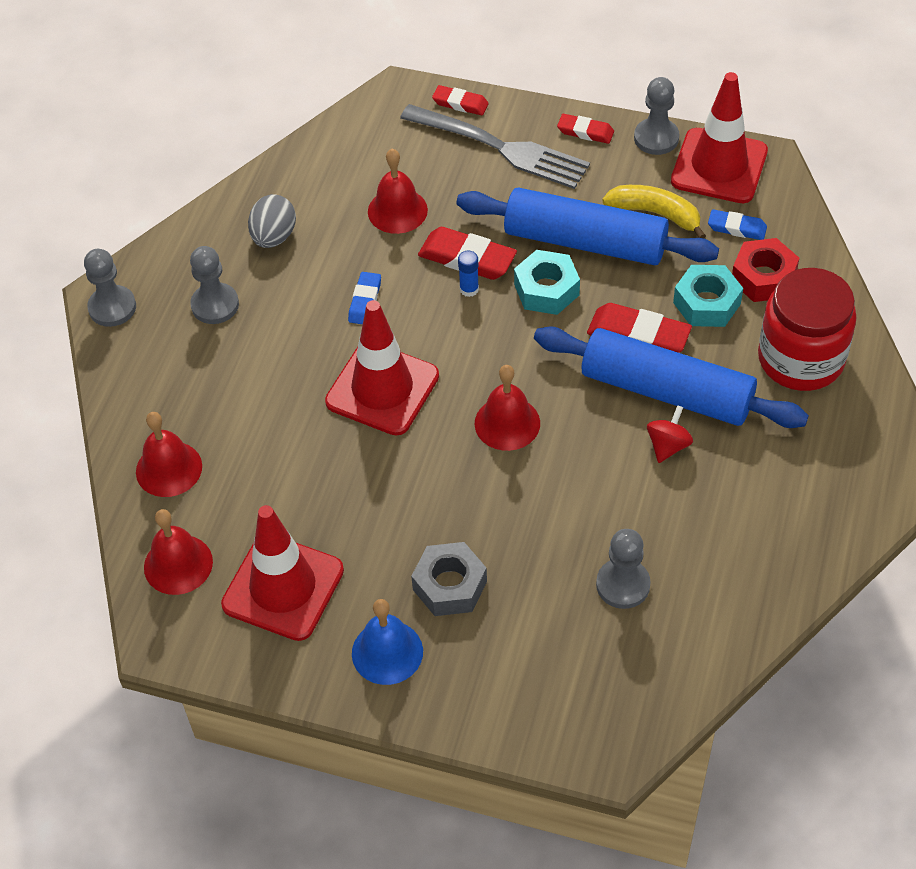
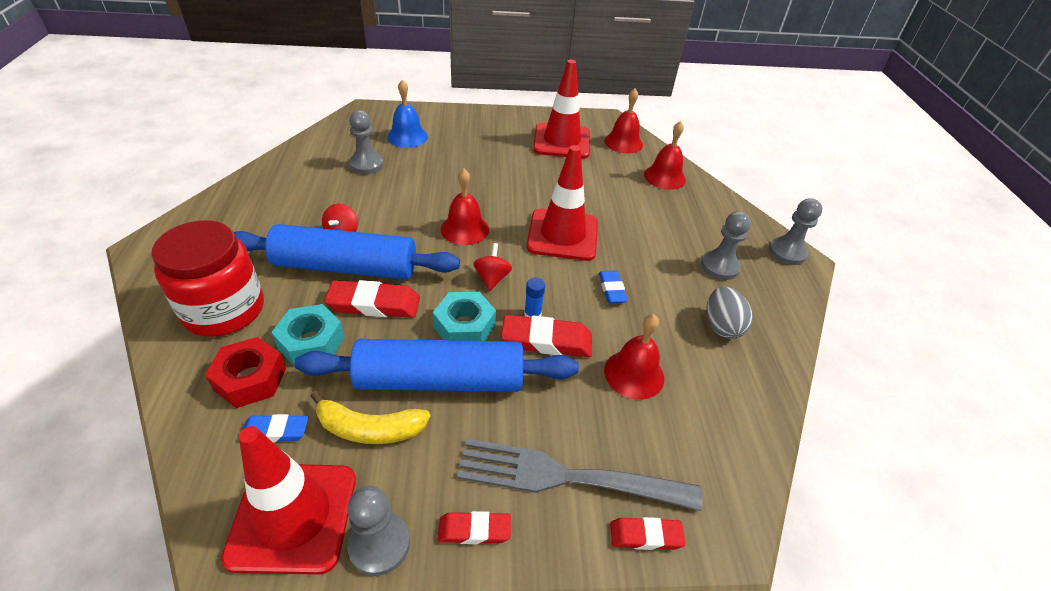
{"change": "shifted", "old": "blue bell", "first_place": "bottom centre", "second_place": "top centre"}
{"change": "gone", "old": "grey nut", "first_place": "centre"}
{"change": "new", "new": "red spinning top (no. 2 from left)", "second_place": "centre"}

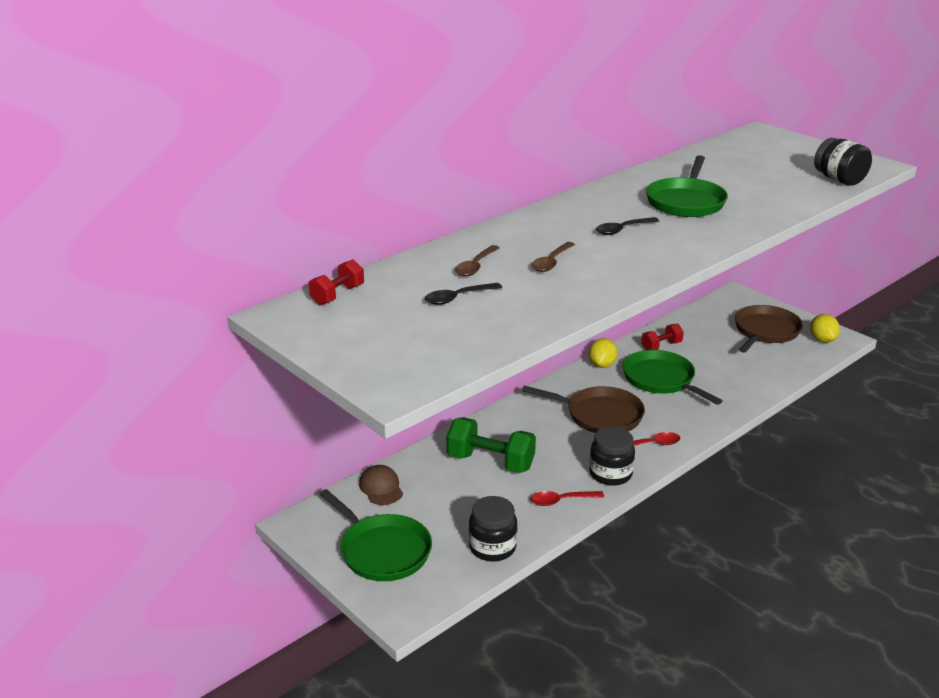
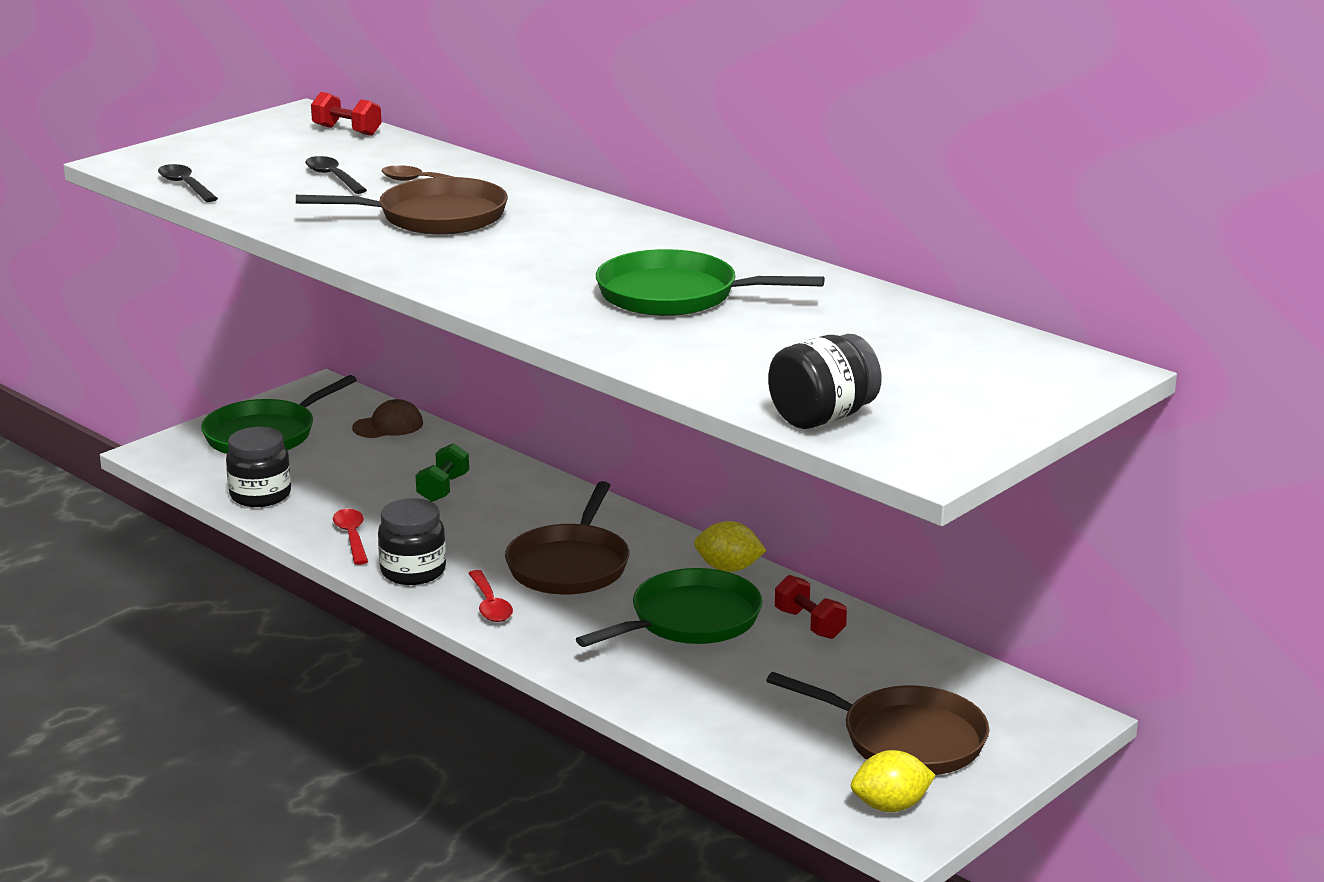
{"change": "scaled", "old": "green dumbbell", "first_place": "centre", "second_place": "centre", "factor": 0.58}
{"change": "swapped", "old": "brown spoon (no. 2 from left)", "new": "brown pan (no. 1 from left)", "first_place": "centre", "second_place": "top left"}
{"change": "shifted", "old": "black spoon (no. 2 from left in the first image)", "new": "black spoon (no. 1 from left)", "first_place": "top right", "second_place": "top left"}

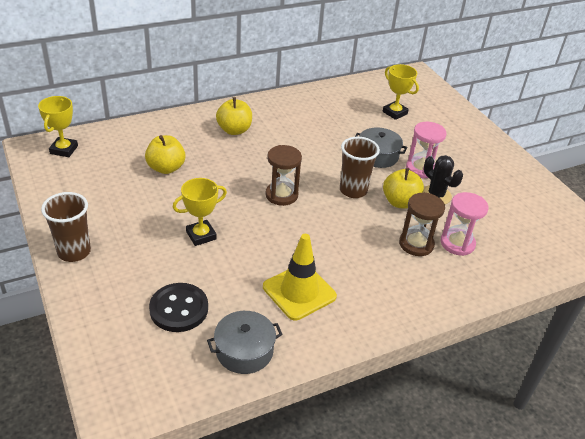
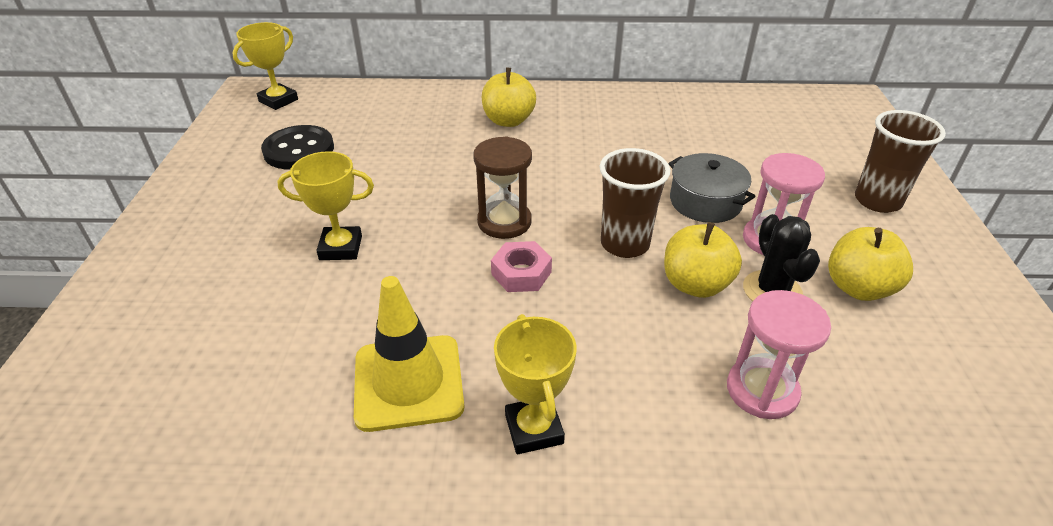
{"change": "shifted", "old": "brown cup (no. 1 from left in the first image)", "new": "brown cup (no. 2 from left)", "first_place": "middle left", "second_place": "top right"}
{"change": "shifted", "old": "yellow apple (no. 1 from left in the first image)", "new": "yellow apple (no. 3 from left)", "first_place": "middle left", "second_place": "middle right"}
{"change": "shifted", "old": "black button", "first_place": "bottom left", "second_place": "top left"}
{"change": "gone", "old": "grey pot (no. 1 from left)", "first_place": "bottom centre"}
{"change": "shifted", "old": "yellow trophy (no. 3 from left)", "first_place": "top right", "second_place": "bottom centre"}
{"change": "gone", "old": "brown hourglass (no. 2 from left)", "first_place": "middle right"}
{"change": "new", "new": "pink nut", "second_place": "centre"}

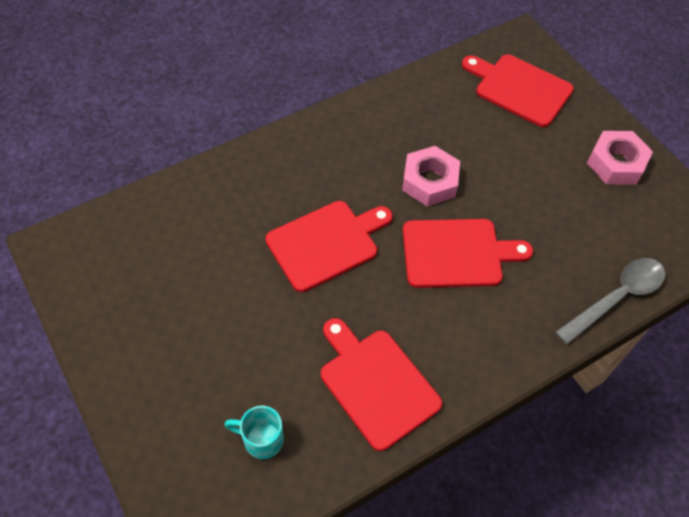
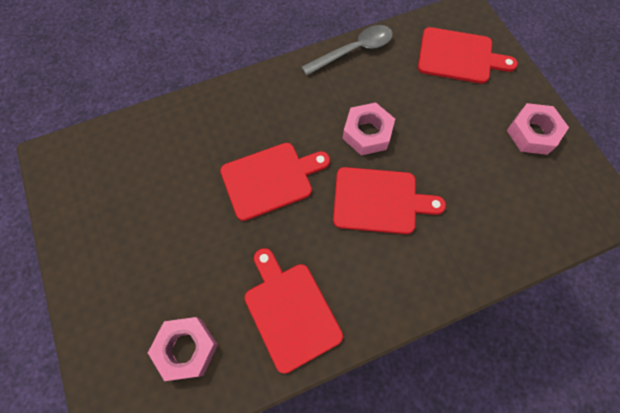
{"change": "swapped", "old": "turquoise mug", "new": "pink nut (no. 1 from left)", "first_place": "bottom centre", "second_place": "bottom left"}
{"change": "rotated", "old": "red cutting board (no. 4 from left)", "first_place": "top right", "second_place": "top right", "degrees": 150}
{"change": "shifted", "old": "grey spoon", "first_place": "middle right", "second_place": "top centre"}

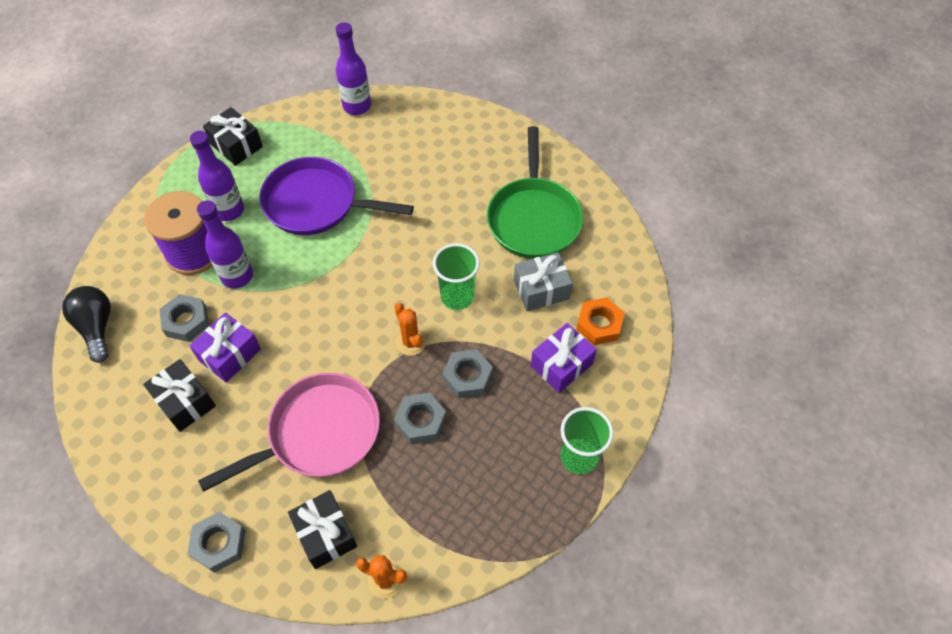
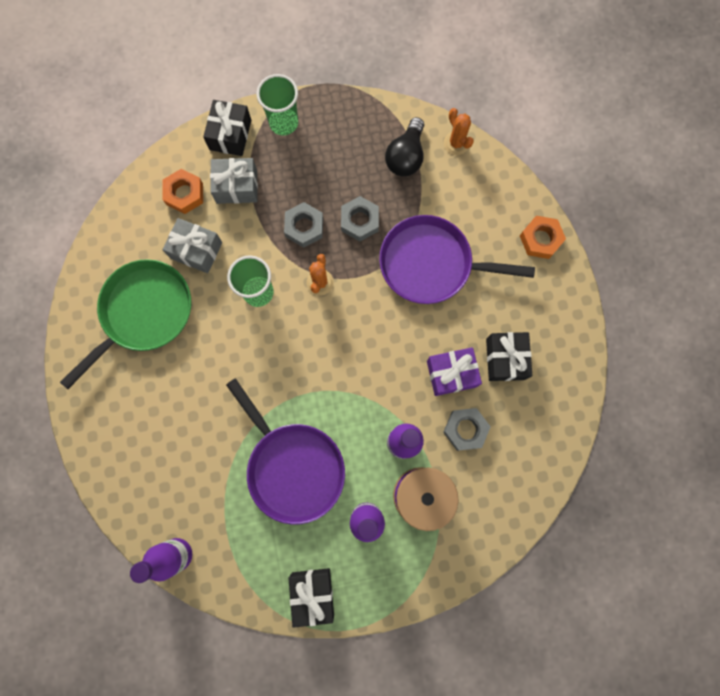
{"change": "shifted", "old": "black light bulb", "first_place": "middle left", "second_place": "top centre"}
{"change": "repainted", "old": "grey nut (no. 2 from left)", "new": "orange nut (no. 2 from left)", "first_place": "bottom left", "second_place": "middle right"}
{"change": "repainted", "old": "pink pan", "new": "purple pan (no. 2 from left)", "first_place": "bottom left", "second_place": "centre"}
{"change": "shifted", "old": "black gift (no. 3 from left in the first image)", "new": "black gift (no. 1 from left)", "first_place": "bottom centre", "second_place": "top left"}
{"change": "repainted", "old": "purple gift (no. 2 from left)", "new": "grey gift (no. 2 from left)", "first_place": "centre", "second_place": "top left"}

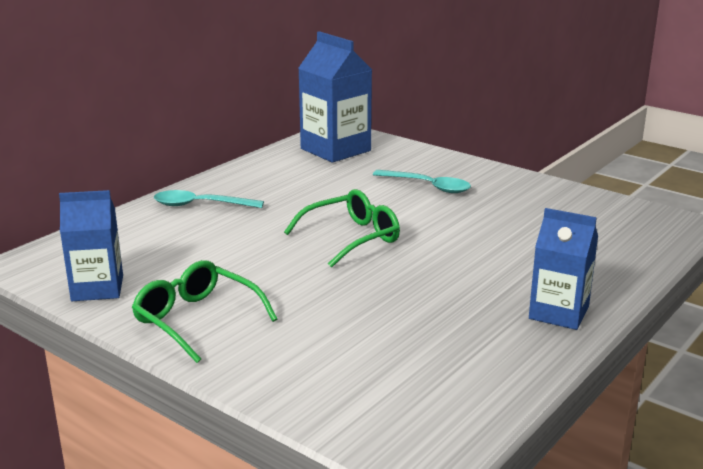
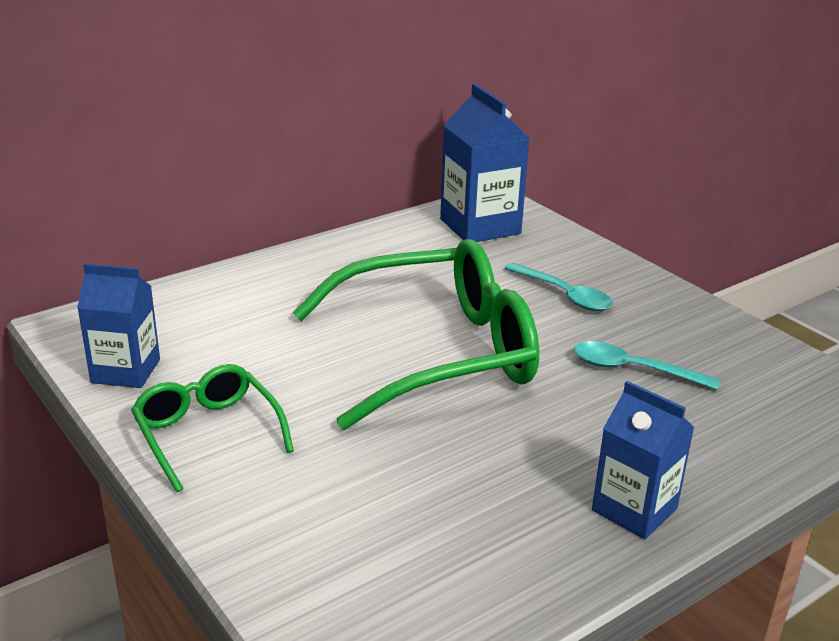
{"change": "shifted", "old": "turquoise spoon (no. 1 from left in the first image)", "new": "turquoise spoon (no. 2 from left)", "first_place": "middle left", "second_place": "middle right"}
{"change": "scaled", "old": "green glasses (no. 2 from left)", "first_place": "centre", "second_place": "centre", "factor": 1.94}

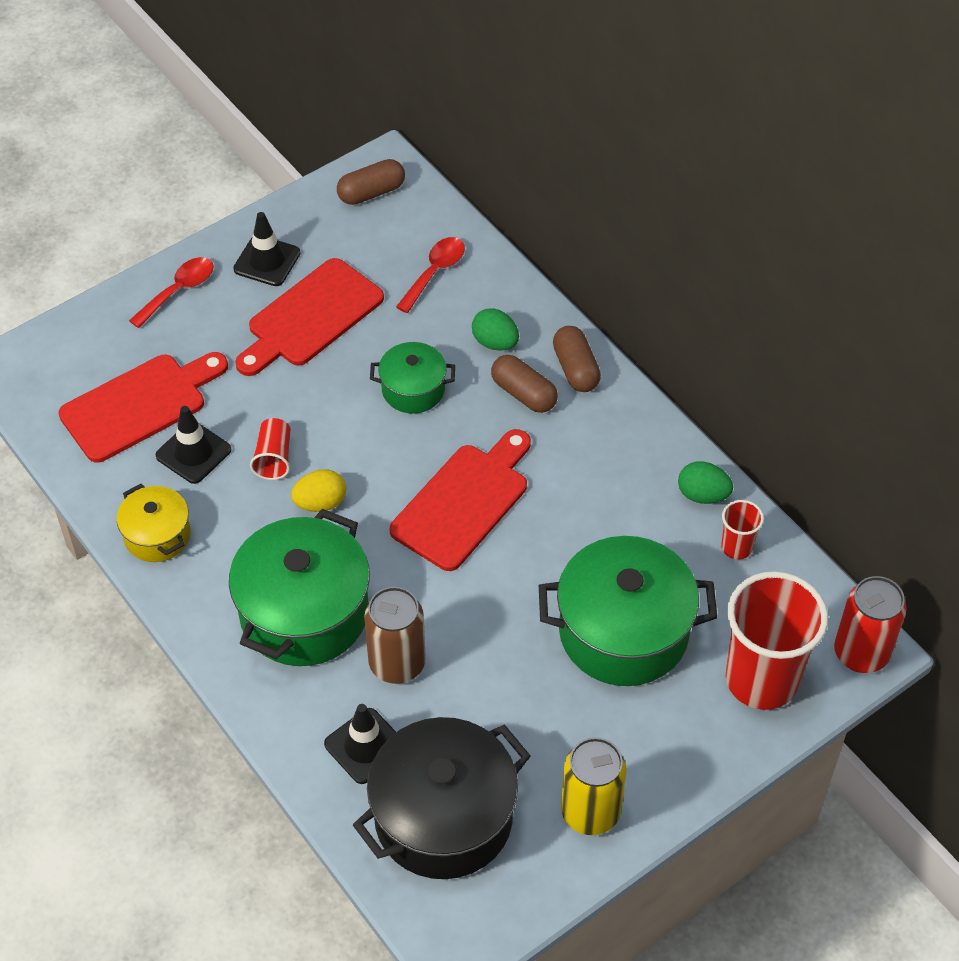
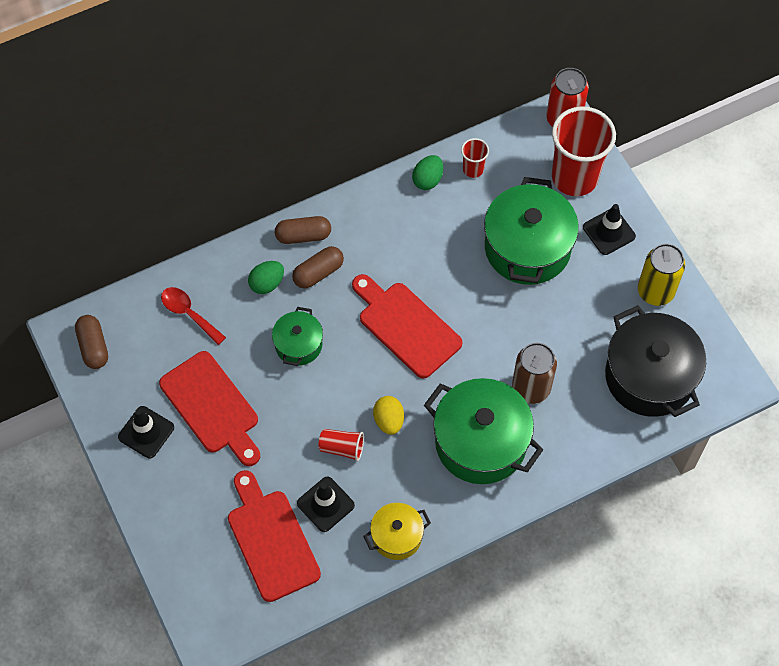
{"change": "gone", "old": "red spoon (no. 1 from left)", "first_place": "top left"}
{"change": "shifted", "old": "black traffic cone (no. 3 from left)", "first_place": "bottom centre", "second_place": "middle right"}

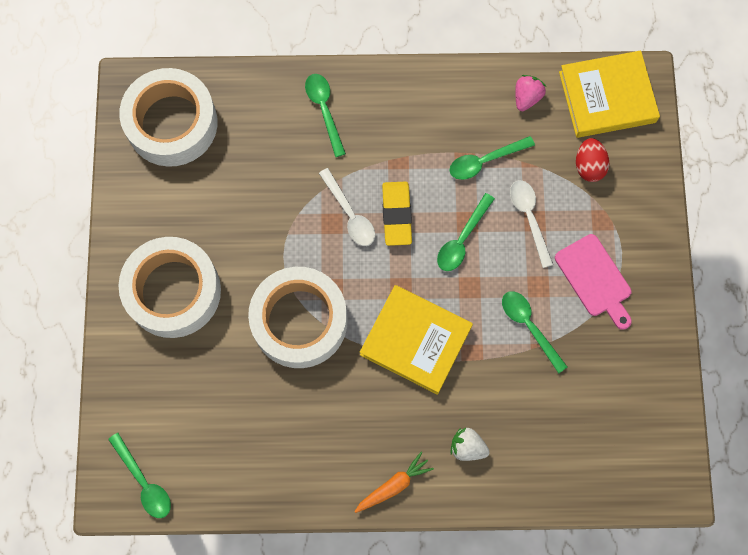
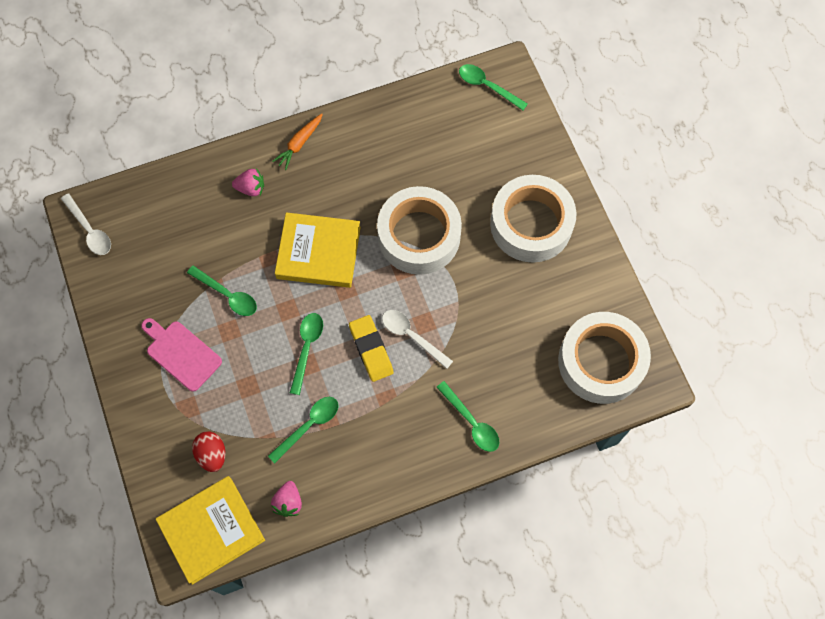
{"change": "repainted", "old": "white strawberry", "new": "pink strawberry (no. 1 from left)", "first_place": "bottom centre", "second_place": "top left"}
{"change": "shifted", "old": "white spoon (no. 2 from left in the first image)", "new": "white spoon (no. 1 from left)", "first_place": "middle right", "second_place": "middle left"}

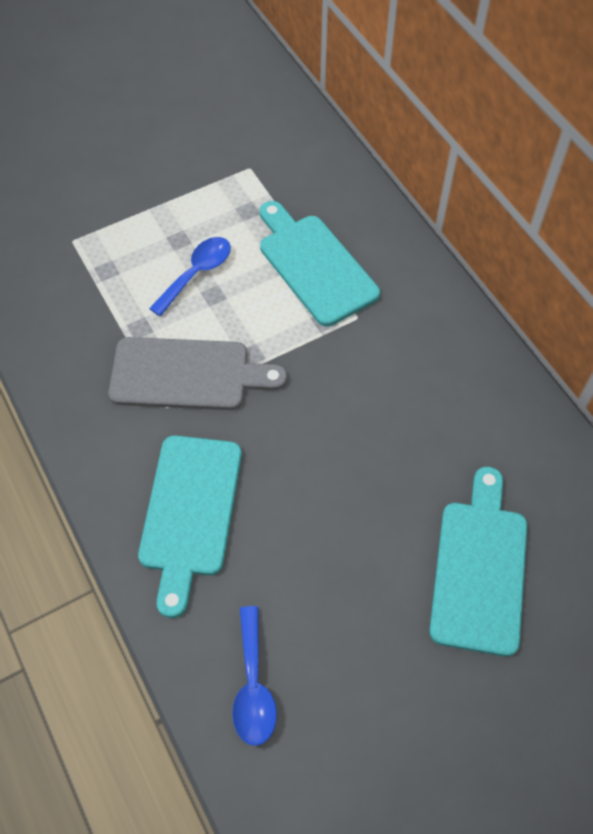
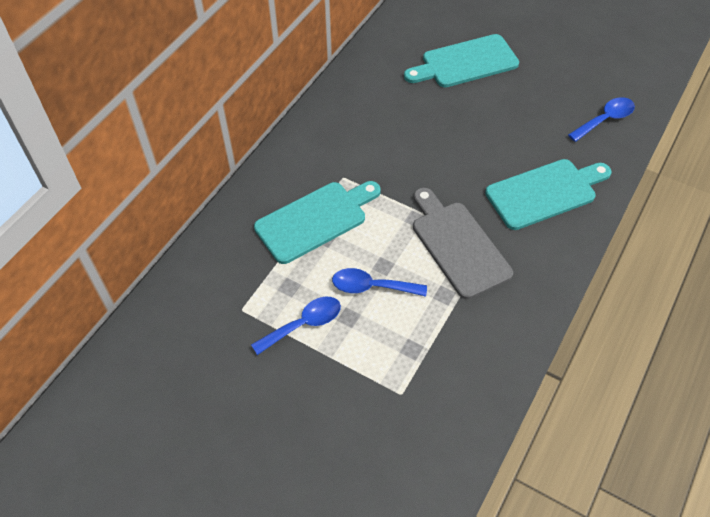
{"change": "rotated", "old": "turquoise cutting board (no. 2 from left in the first image)", "first_place": "top centre", "second_place": "centre", "degrees": -150}
{"change": "new", "new": "blue spoon (no. 1 from left)", "second_place": "centre"}

